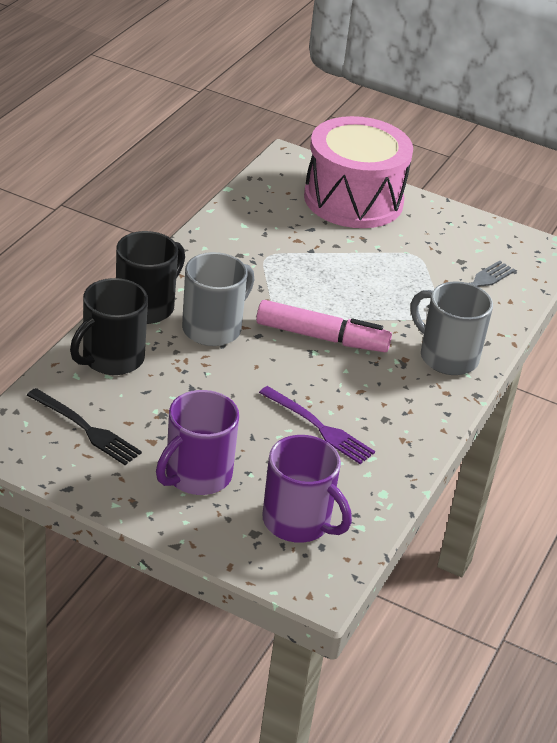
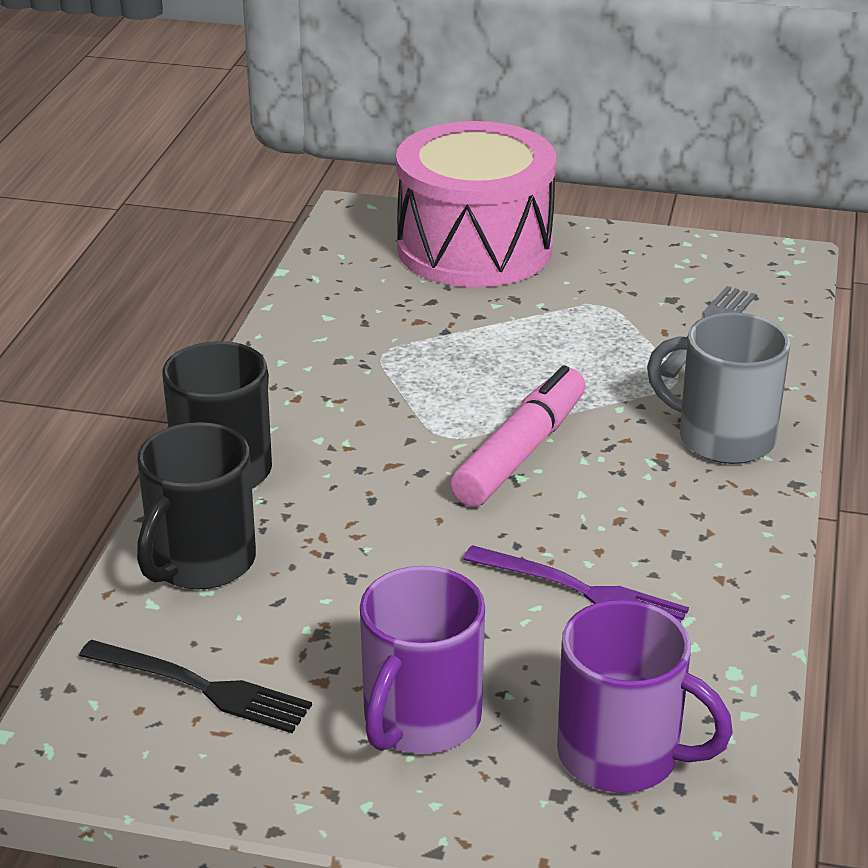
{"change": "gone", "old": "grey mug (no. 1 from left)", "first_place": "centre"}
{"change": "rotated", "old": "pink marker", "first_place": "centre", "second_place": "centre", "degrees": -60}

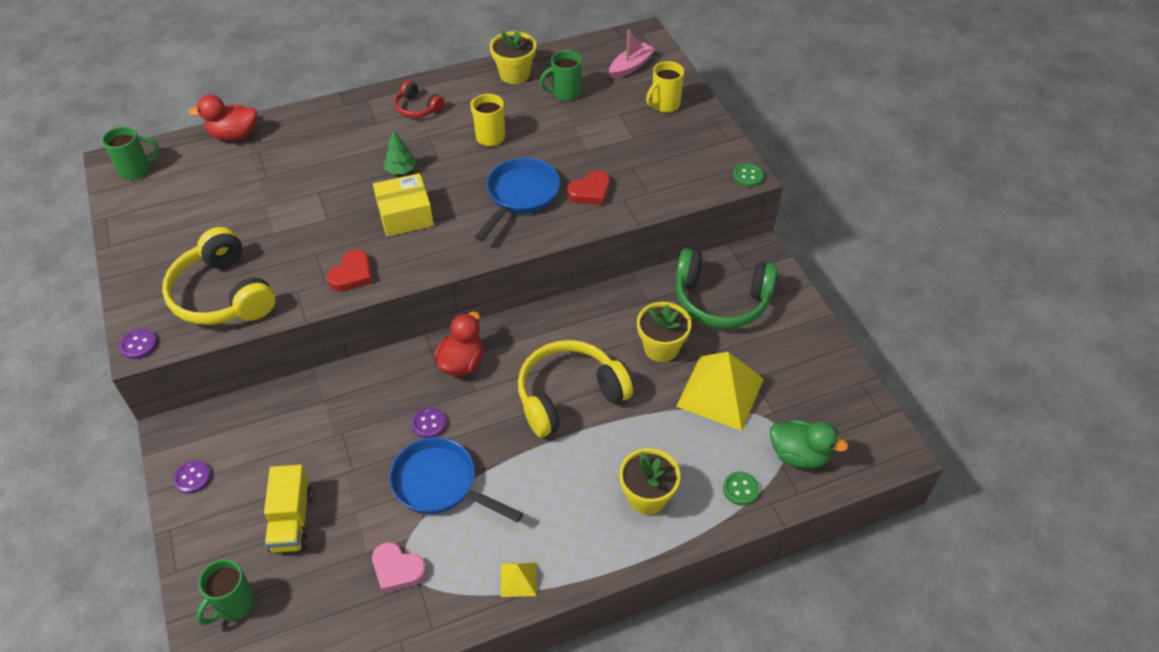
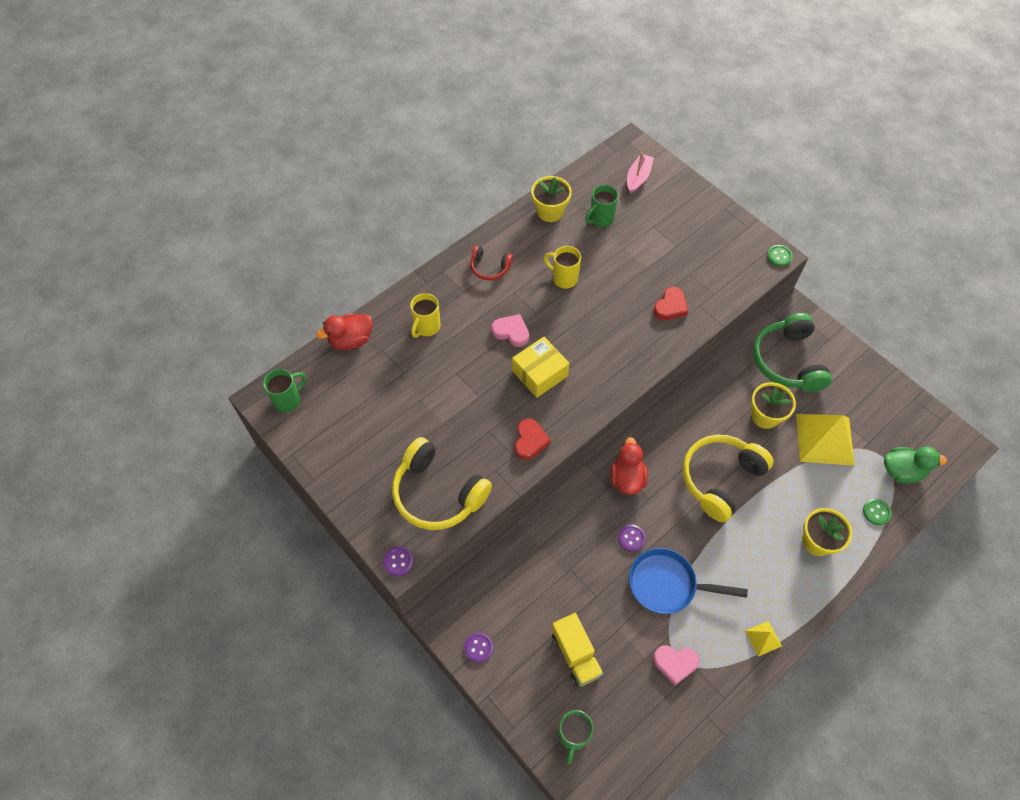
{"change": "swapped", "old": "green tree", "new": "pink heart (no. 1 from left)", "first_place": "top centre", "second_place": "centre"}
{"change": "gone", "old": "blue pan (no. 2 from left)", "first_place": "top centre"}
{"change": "shifted", "old": "yellow mug (no. 2 from left in the first image)", "new": "yellow mug (no. 1 from left)", "first_place": "top centre", "second_place": "centre"}
{"change": "rotated", "old": "green headphones", "first_place": "centre", "second_place": "middle right", "degrees": 90}

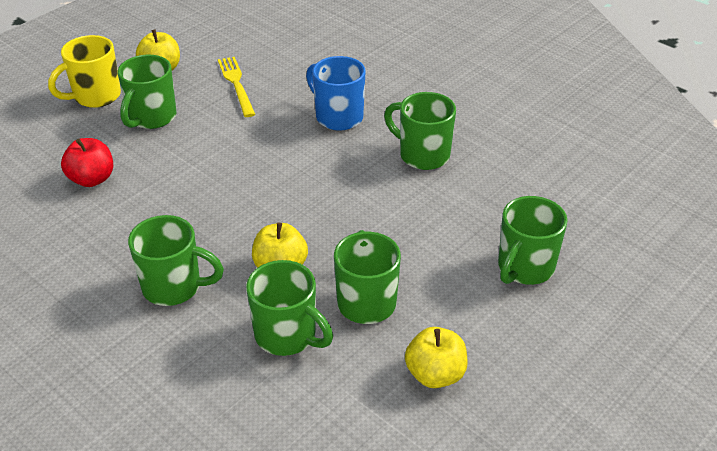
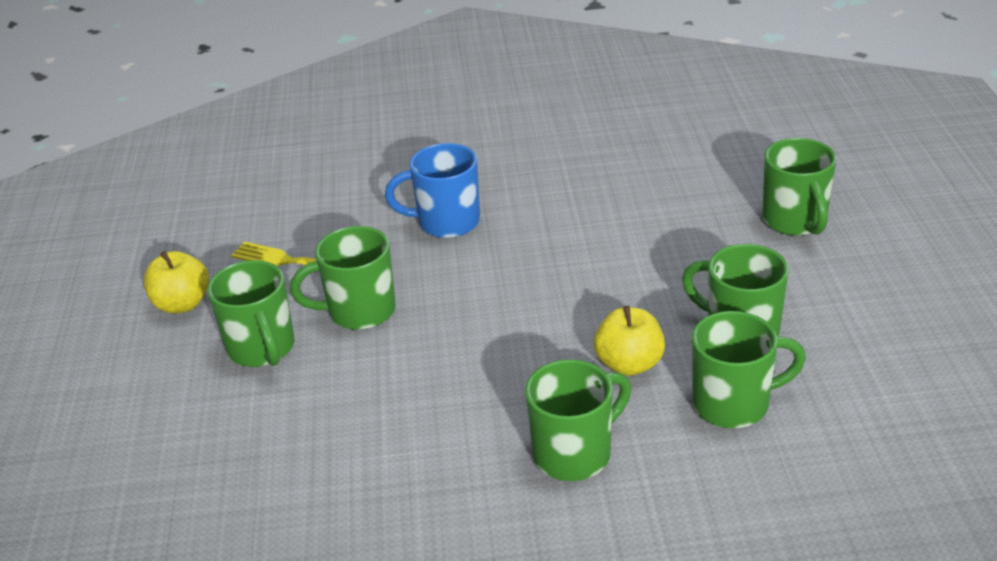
{"change": "gone", "old": "yellow mug", "first_place": "top left"}
{"change": "gone", "old": "red apple", "first_place": "middle left"}
{"change": "shifted", "old": "green mug (no. 5 from left in the first image)", "new": "green mug (no. 2 from left)", "first_place": "top centre", "second_place": "centre"}
{"change": "gone", "old": "yellow apple (no. 3 from left)", "first_place": "bottom centre"}

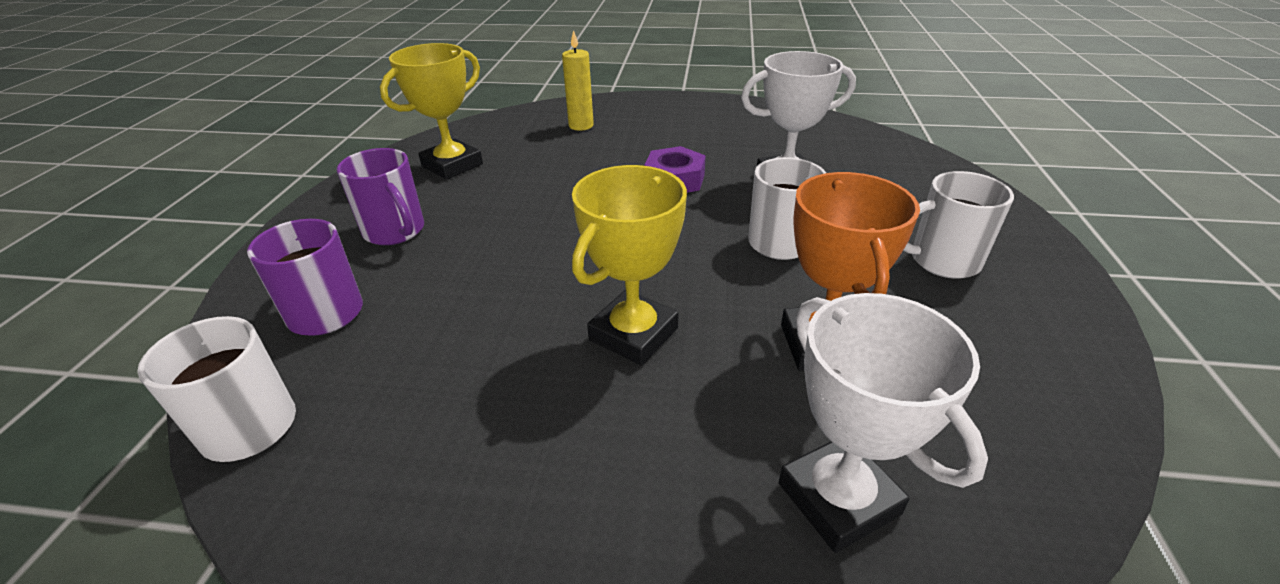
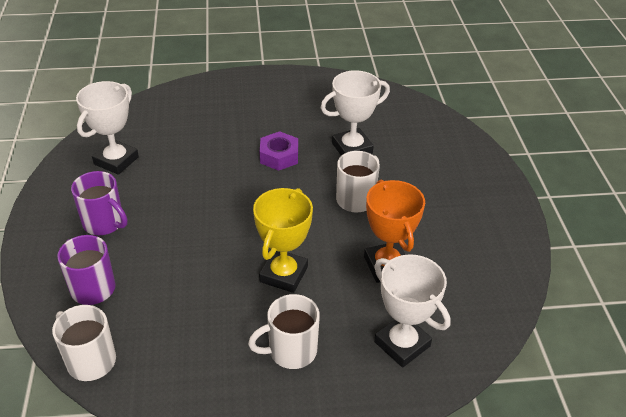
{"change": "repainted", "old": "yellow trophy (no. 1 from left)", "new": "white trophy (no. 1 from left)", "first_place": "top centre", "second_place": "top left"}
{"change": "gone", "old": "yellow candle", "first_place": "top centre"}
{"change": "shifted", "old": "white mug (no. 3 from left in the first image)", "new": "white mug (no. 2 from left)", "first_place": "middle right", "second_place": "bottom centre"}

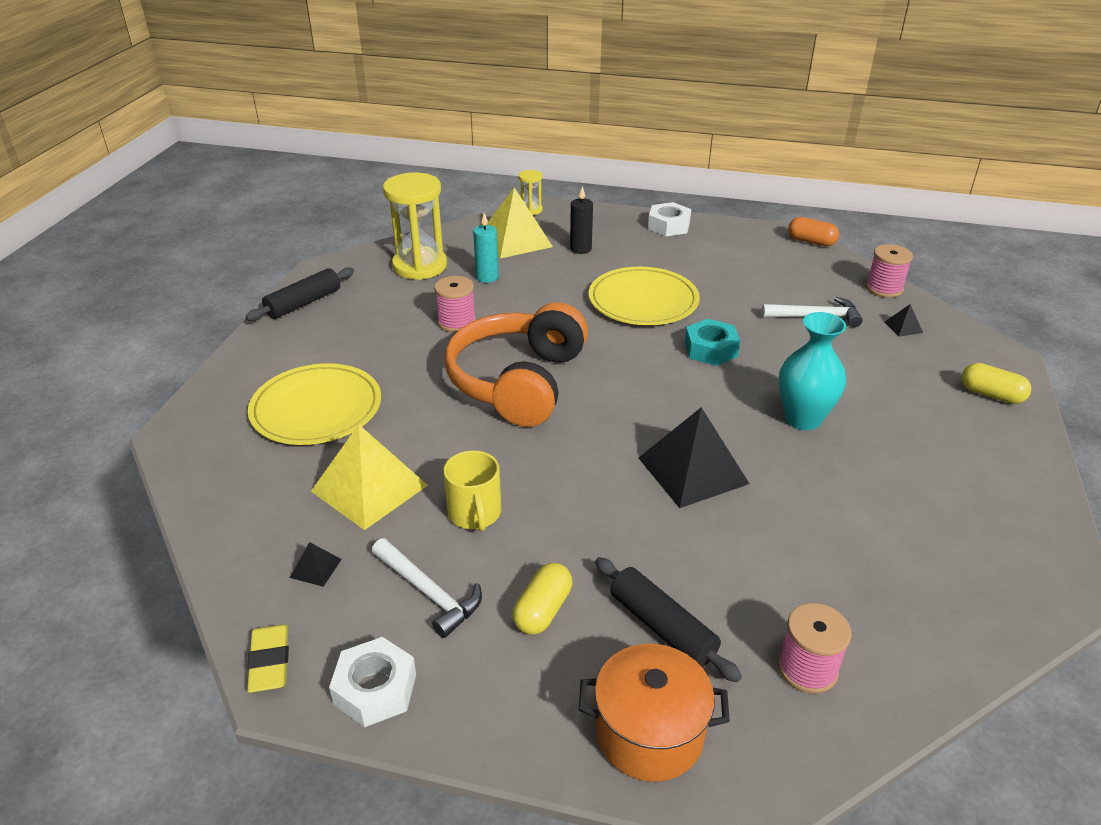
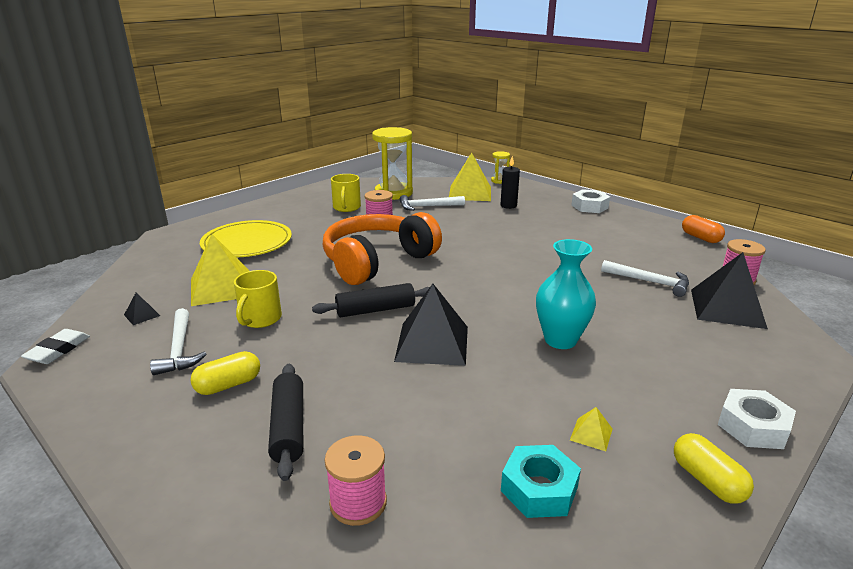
{"change": "shifted", "old": "black rolling pin (no. 1 from left in the first image)", "new": "black rolling pin (no. 2 from left)", "first_place": "middle left", "second_place": "centre"}
{"change": "repainted", "old": "yellow eraser", "new": "white eraser", "first_place": "bottom left", "second_place": "middle left"}
{"change": "shifted", "old": "white nut (no. 1 from left in the first image)", "new": "white nut (no. 2 from left)", "first_place": "bottom centre", "second_place": "bottom right"}
{"change": "swapped", "old": "turquoise candle", "new": "white hammer (no. 2 from left)", "first_place": "top centre", "second_place": "centre"}
{"change": "gone", "old": "orange pot", "first_place": "bottom centre"}
{"change": "gone", "old": "yellow plate (no. 2 from left)", "first_place": "centre"}
{"change": "shifted", "old": "turquoise nut", "first_place": "centre", "second_place": "bottom centre"}
{"change": "scaled", "old": "black pyramid (no. 3 from left)", "first_place": "middle right", "second_place": "middle right", "factor": 2.4}
{"change": "shifted", "old": "yellow capsule (no. 2 from left)", "first_place": "middle right", "second_place": "bottom right"}
{"change": "new", "new": "yellow mug (no. 2 from left)", "second_place": "centre"}
{"change": "new", "new": "yellow pyramid (no. 3 from left)", "second_place": "bottom right"}

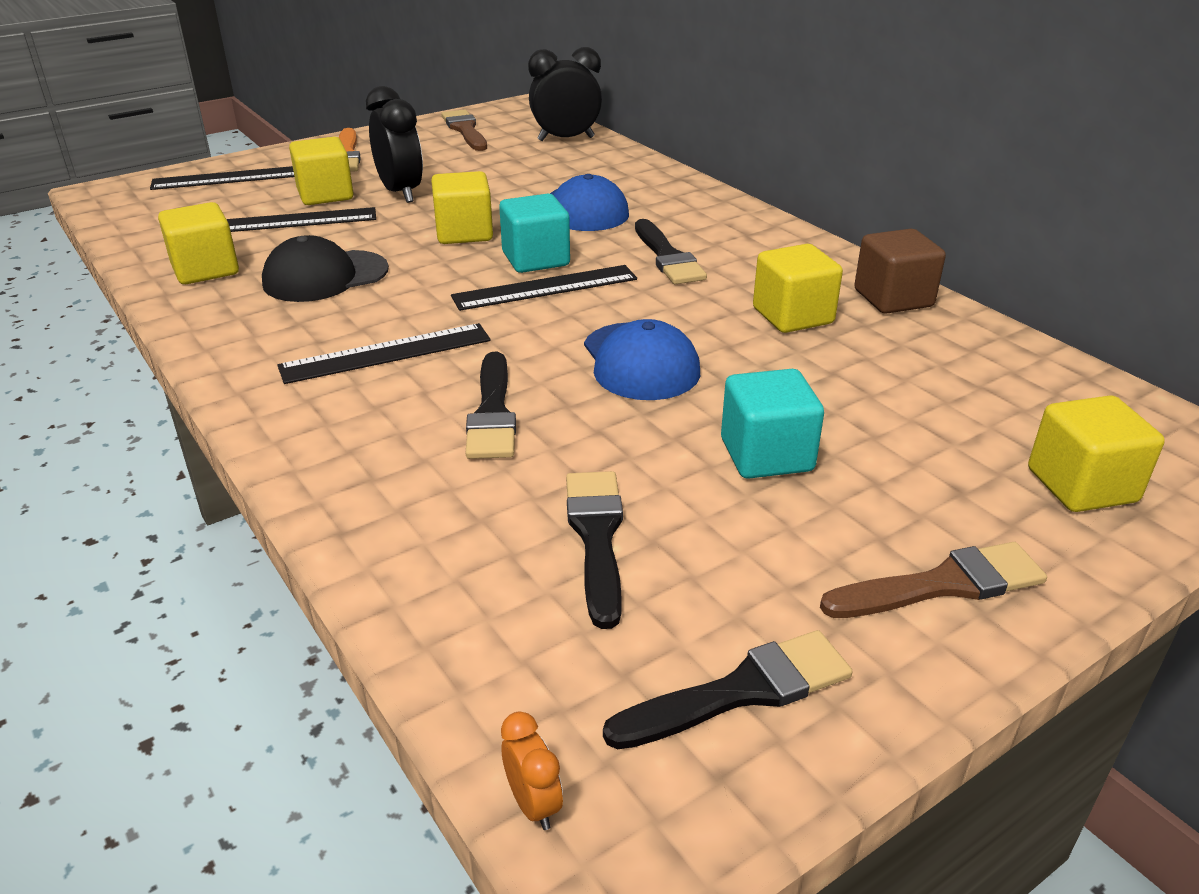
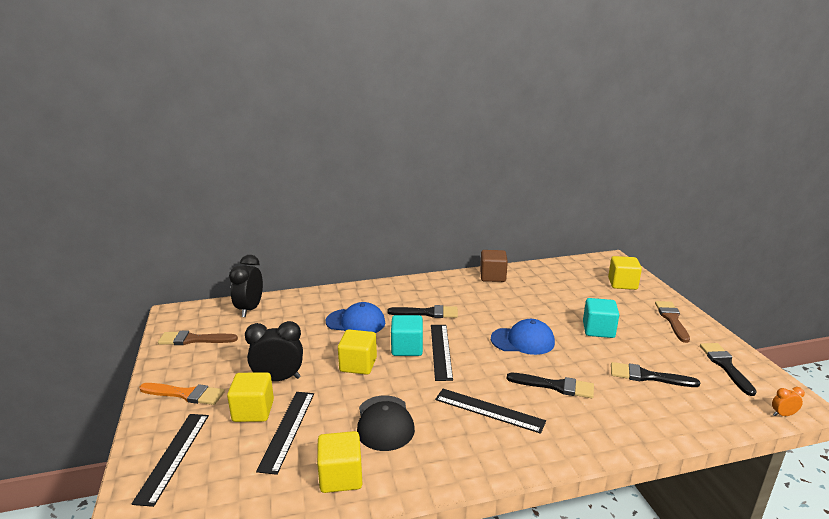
{"change": "rotated", "old": "black ruler (no. 3 from left in the first image)", "first_place": "middle left", "second_place": "bottom centre", "degrees": -60}
{"change": "gone", "old": "yellow cube (no. 4 from left)", "first_place": "top centre"}

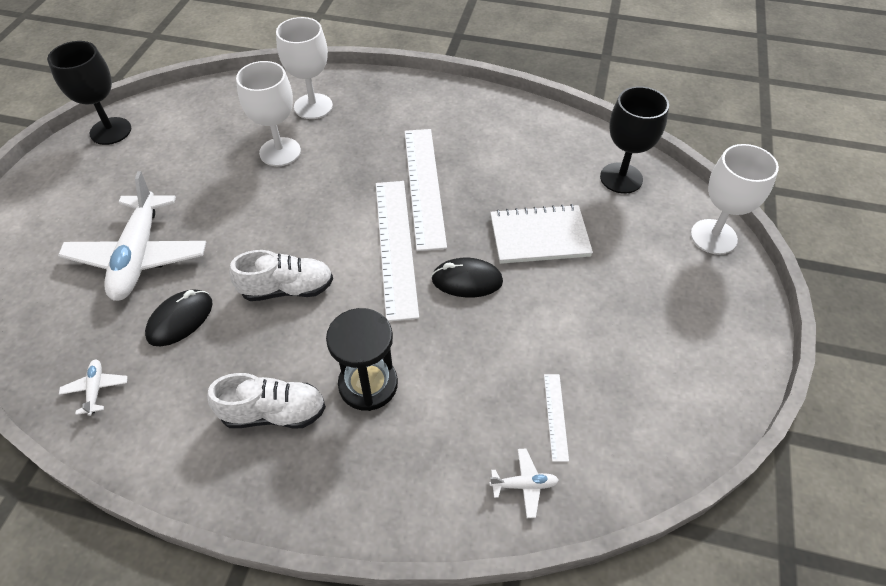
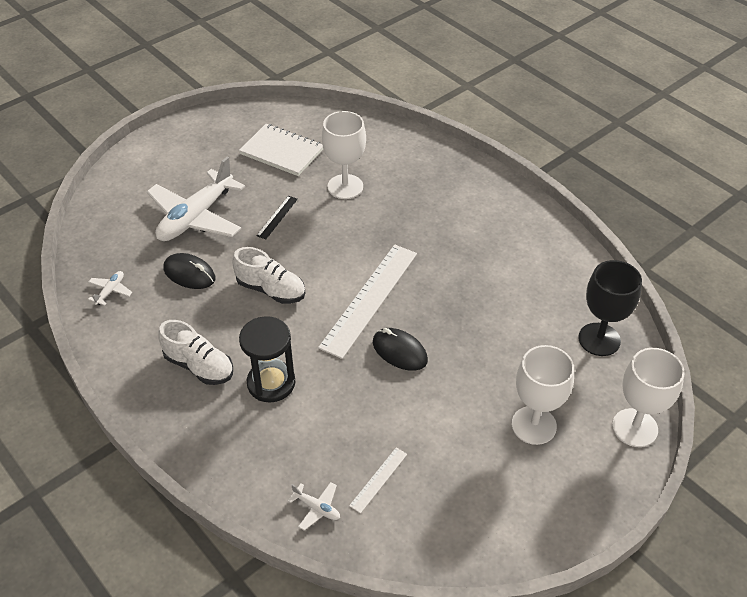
{"change": "gone", "old": "black goblet (no. 1 from left)", "first_place": "top left"}
{"change": "rotated", "old": "black mouse (no. 1 from left)", "first_place": "middle left", "second_place": "middle left", "degrees": 45}
{"change": "shifted", "old": "white goblet (no. 2 from left)", "first_place": "top centre", "second_place": "middle right"}
{"change": "gone", "old": "white ruler (no. 2 from left)", "first_place": "top centre"}
{"change": "shifted", "old": "white notebook", "first_place": "centre", "second_place": "top centre"}
{"change": "new", "new": "black ruler", "second_place": "centre"}

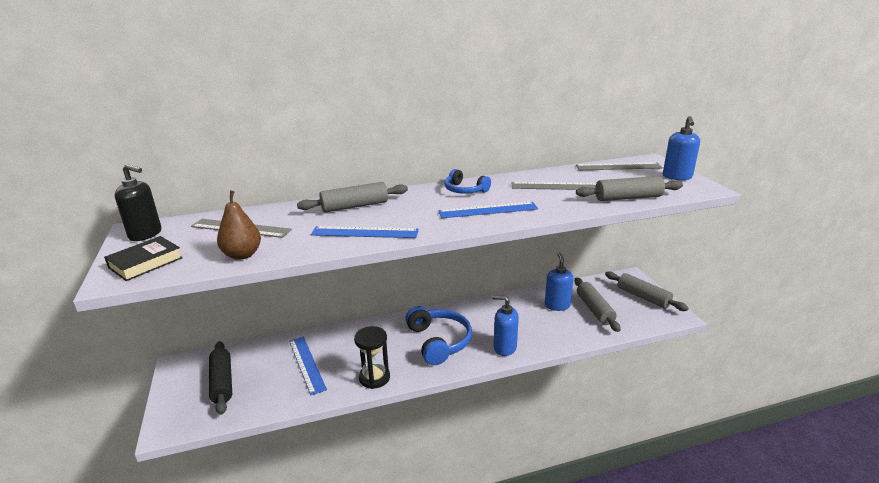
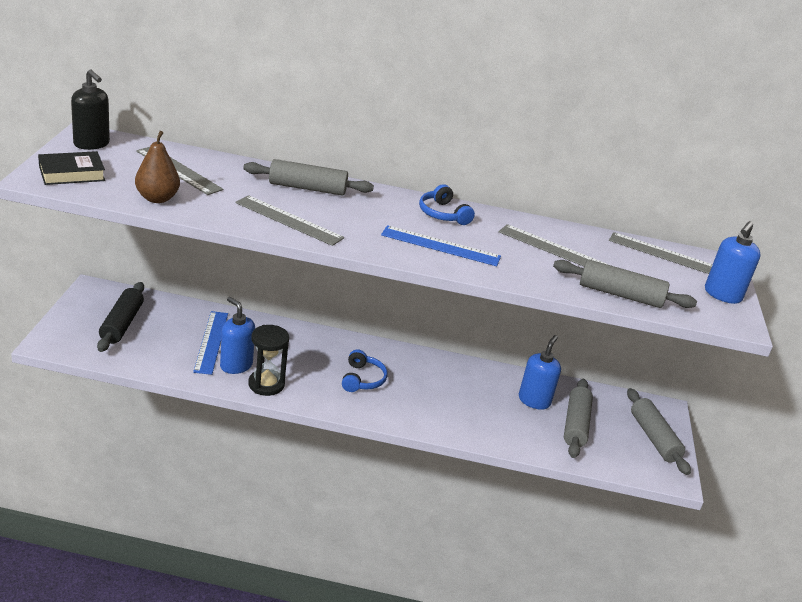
{"change": "repainted", "old": "blue ruler (no. 2 from left)", "new": "grey ruler (no. 2 from left)", "first_place": "centre", "second_place": "centre"}
{"change": "scaled", "old": "blue headphones (no. 1 from left)", "first_place": "bottom centre", "second_place": "centre", "factor": 0.59}
{"change": "shifted", "old": "blue soap dispenser (no. 1 from left)", "first_place": "bottom centre", "second_place": "middle left"}

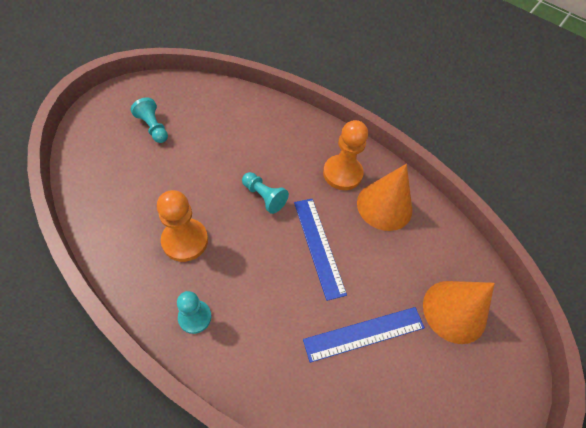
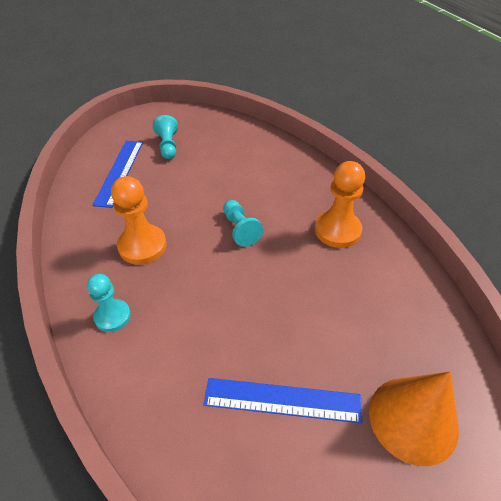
{"change": "shifted", "old": "blue ruler (no. 1 from left)", "first_place": "centre", "second_place": "middle left"}
{"change": "gone", "old": "orange cone (no. 1 from left)", "first_place": "centre"}

